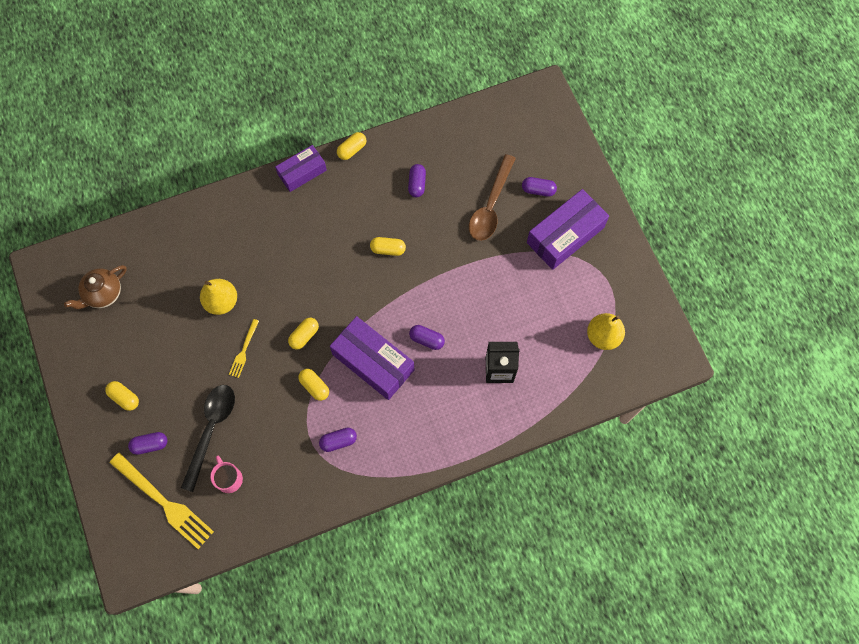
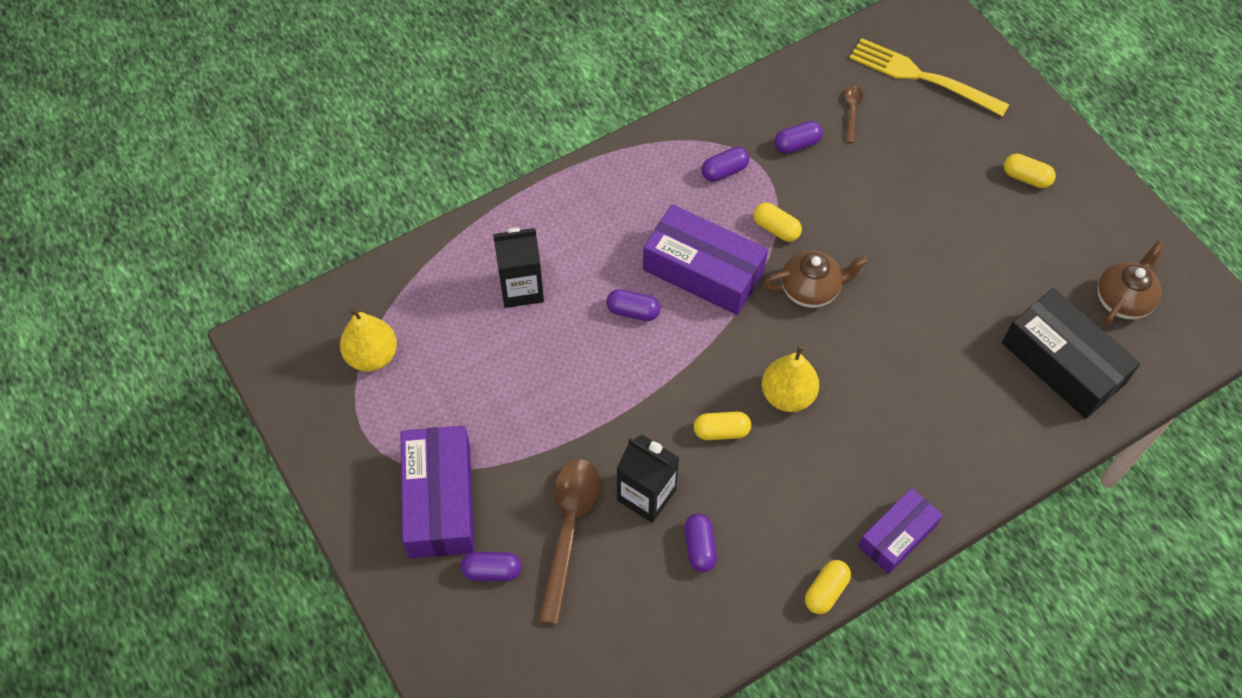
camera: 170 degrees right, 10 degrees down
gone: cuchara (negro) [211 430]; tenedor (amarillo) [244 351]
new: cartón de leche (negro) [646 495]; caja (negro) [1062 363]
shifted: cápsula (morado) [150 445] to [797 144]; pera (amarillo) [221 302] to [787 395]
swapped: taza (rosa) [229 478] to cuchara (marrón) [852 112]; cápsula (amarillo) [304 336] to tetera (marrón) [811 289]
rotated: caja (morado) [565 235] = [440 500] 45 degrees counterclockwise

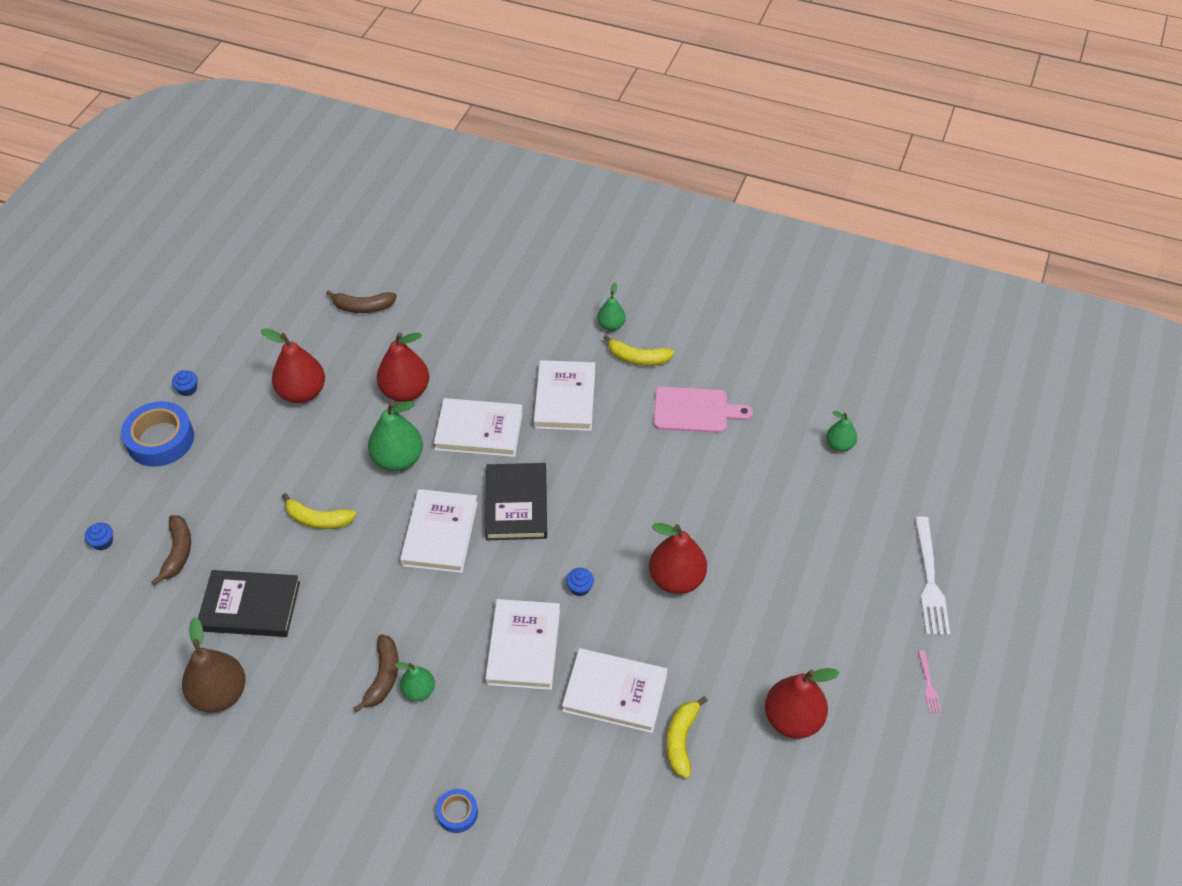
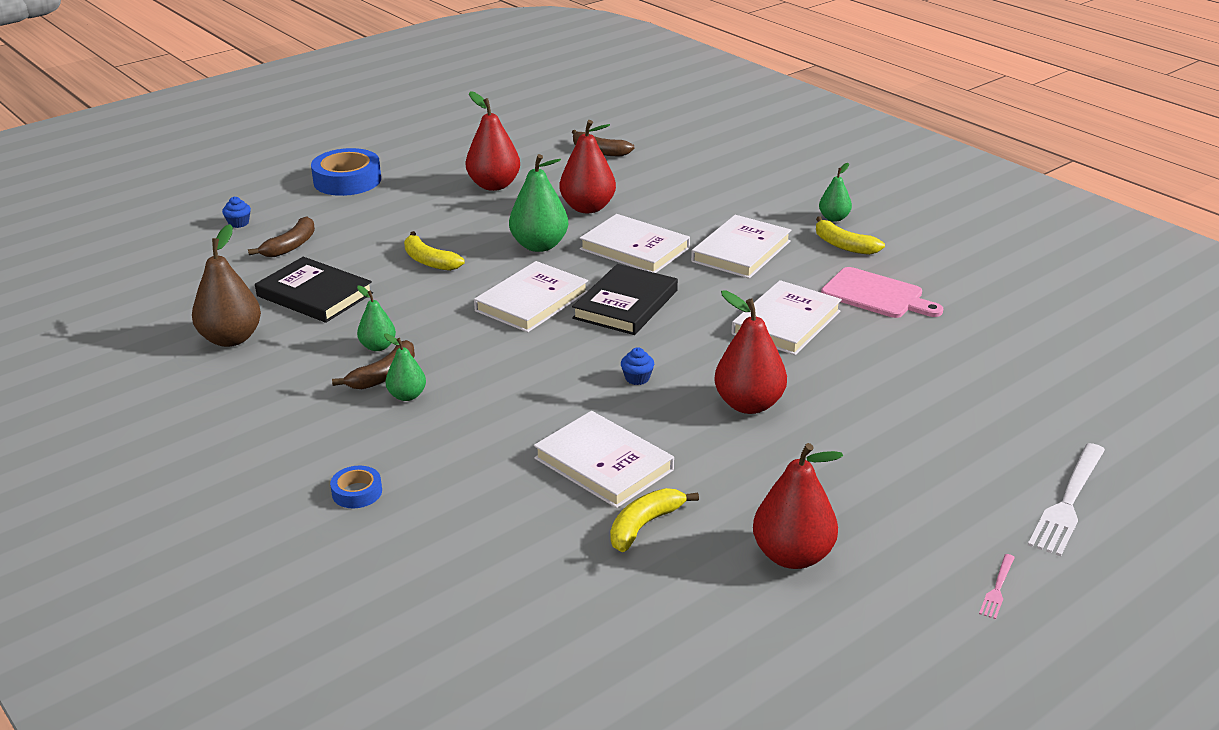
camera: 30 degrees right, 20 degrees down
gone: magdalena (azul) [187 389]
shifted: libro (blanco) [524 647] to [786 322]; pera (verde) [839 445] to [378 346]

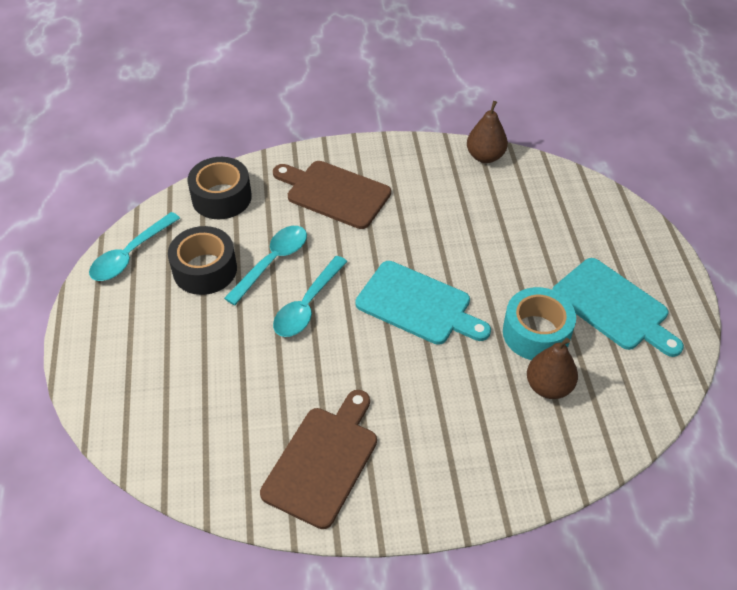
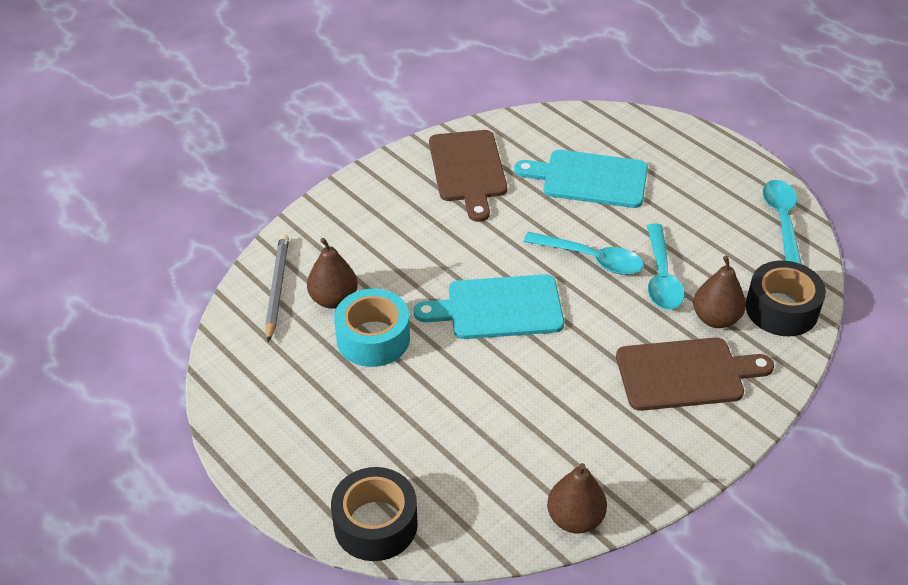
camera: 145 degrees right, 5 degrees down
new: lápiz (gris) [277 288]; pera (marrón) [715 318]
shifted: cinta adhesiva (negro) [205 269] to [375 524]; tabla de cortar (turquesa) [614 307] to [589 179]
rotated: cuchara (turquesa) [307 305] = [591 259] 120 degrees clockwise

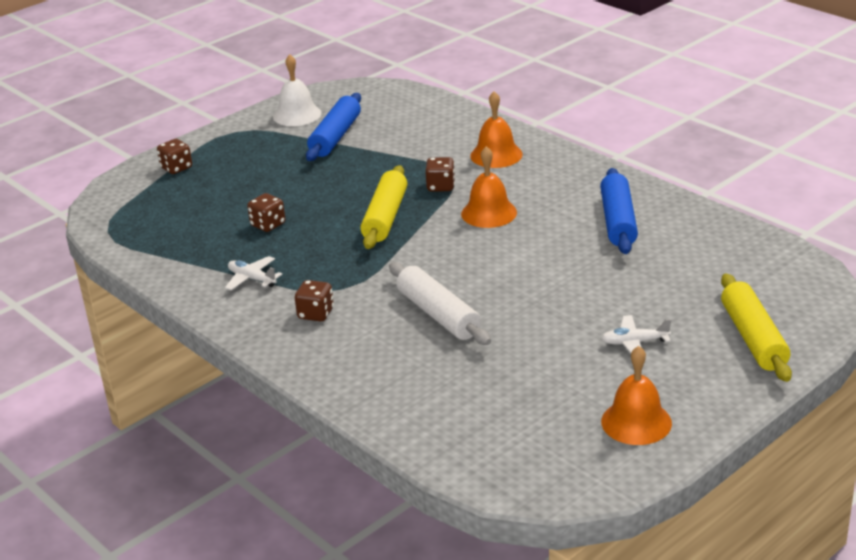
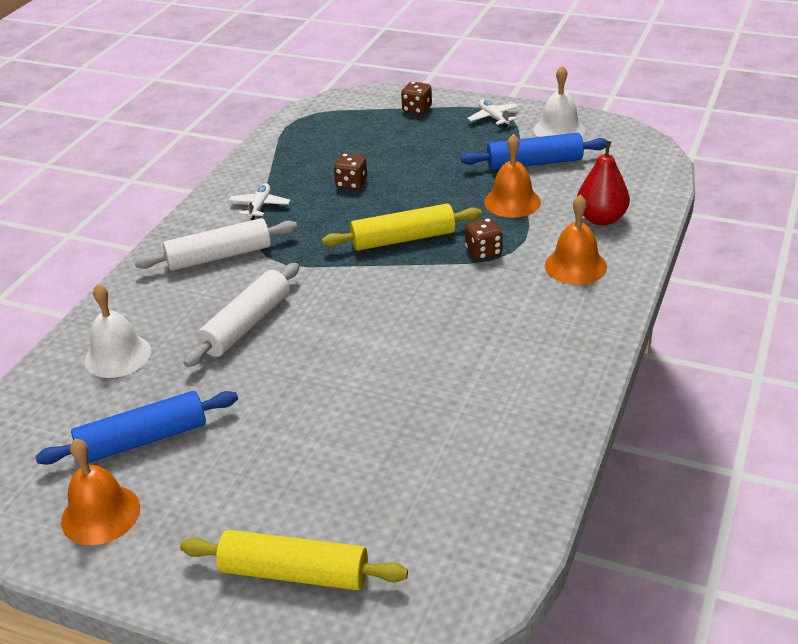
camera: 65 degrees right, 5 degrees up
new: campana (blanco) [118 355]; pera (rojo) [601 219]
shifted: campana (naranja) [489 213] to [512 202]; rodillo (azul) [618 221] to [143 439]; avión (blanco) [634 342] to [493 118]
swapped: dado (marrón) [316 314] to rodillo (blanco) [219 256]
rotated: rodillo (amarillo) [753 338] = [294 573] 45 degrees clockwise

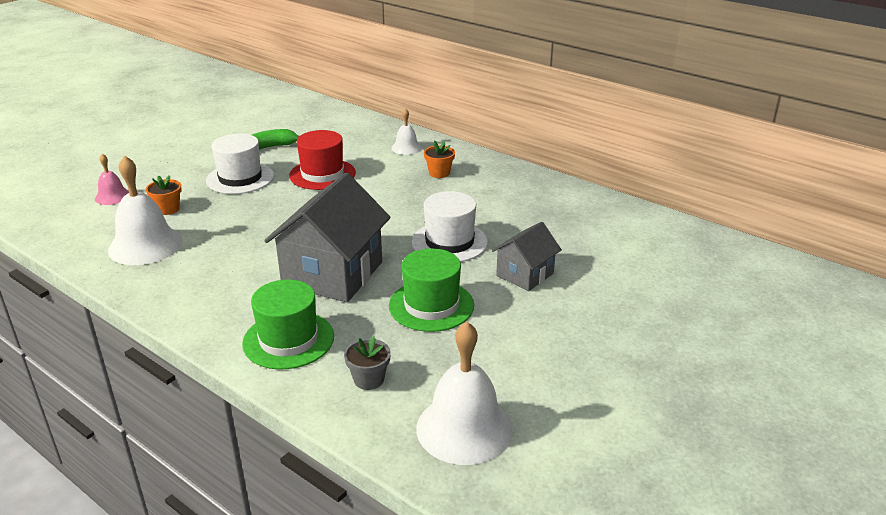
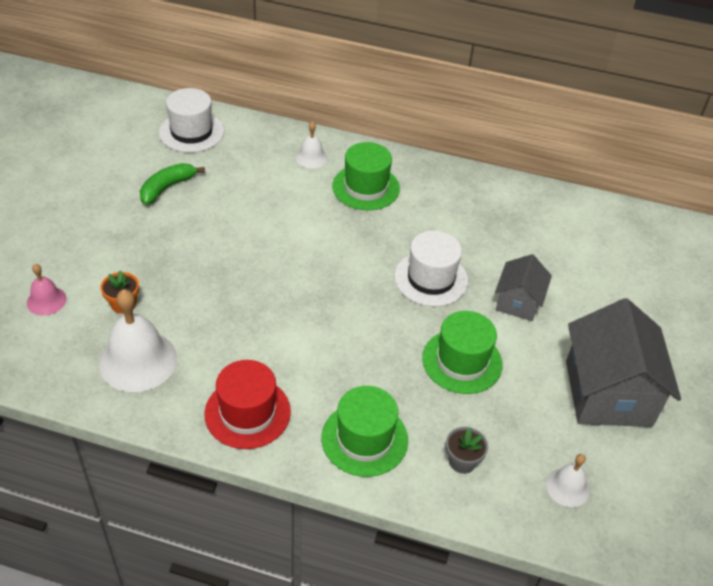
camera: 25 degrees left, 15 degrees up
shifted: sombrero (blanco) [240 178] to [191 132]; casa (gris) [332 274] to [608 393]; sombrero (rojo) [322 174] to [247 412]
swapped: maceta (naranja) [439 173] to sombrero (verde) [366 187]
scaled: campana (blanco) [464 428] = [567 487] x0.53

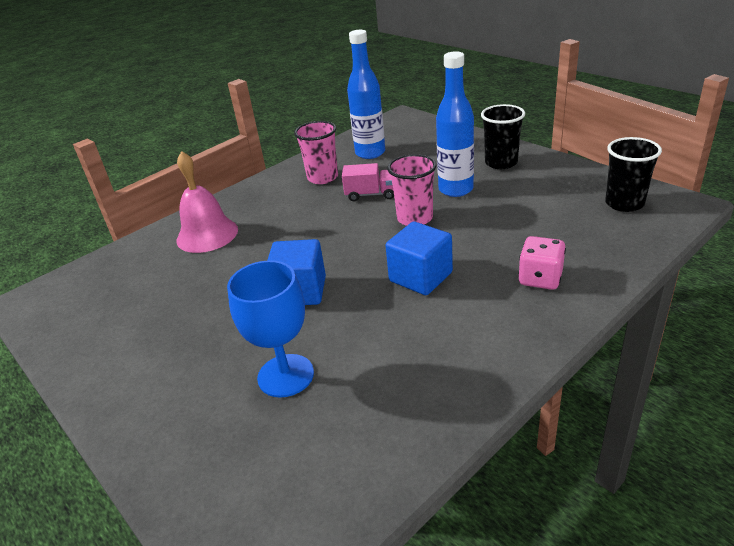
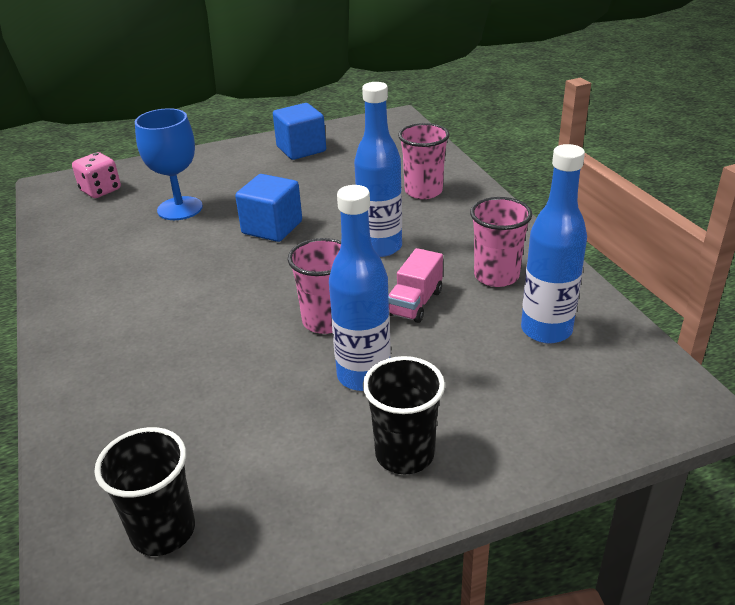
camera: 110 degrees right, 0 degrees up
new: botella (azul) [380 247]
shifted: cubo (azul) [420 277] to [301 149]; dado (rosa) [540 278] to [100 190]
swapped: campana (rosa) [207 234] to vaso (rosa) [423 191]

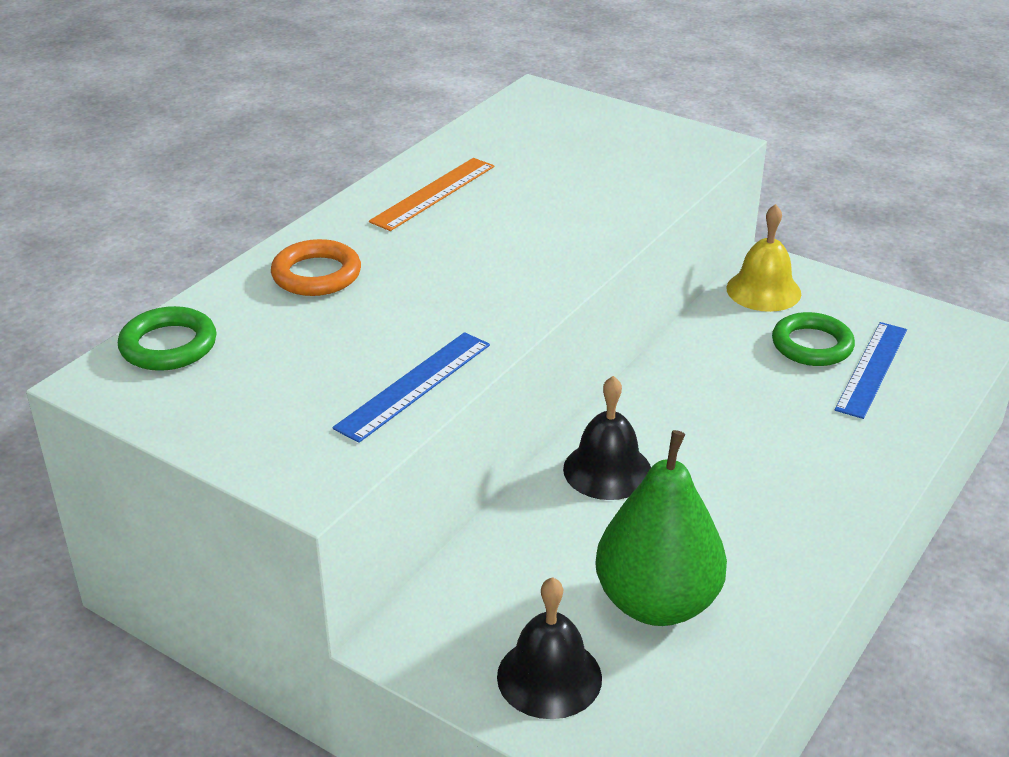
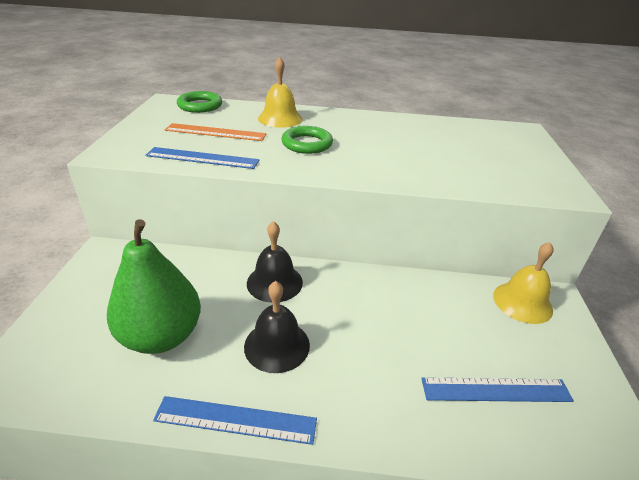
camera: 60 degrees right, 0 degrees up
new: regla (azul) [236 419]
shifted: regla (naranja) [433 193] to [215 132]; campana (negro) [549 677] to [277 345]; anillo (verde) [812 345] to [307 144]
swapped: anillo (naranja) [316 274] to campana (amarillo) [280 118]

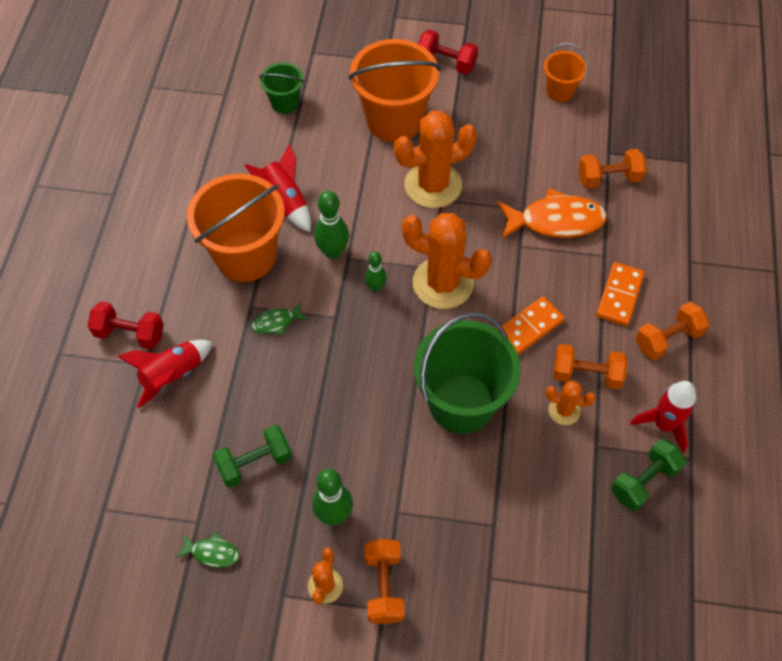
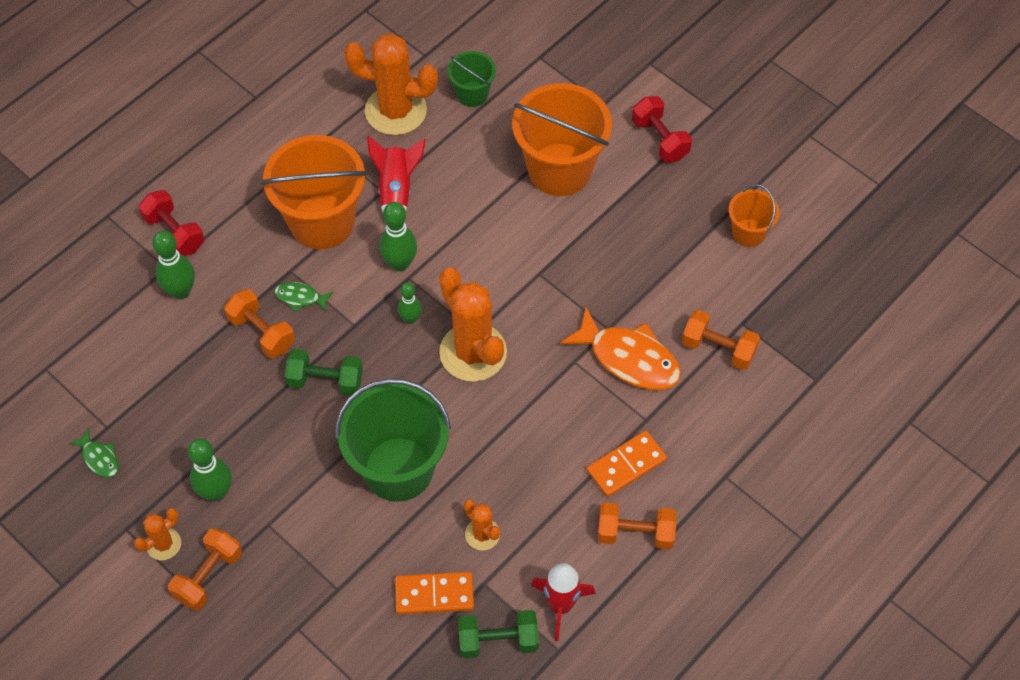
camera: 35 degrees right, 0 degrees up
shifted: mancuerna (verde) [255 463] to [325 381]; cactus (naranja) [433 185] to [395 111]; ficha de dominó (naranja) [528 328] to [434 594]; mancuerna (naranja) [586 374] to [262 332]
swapped: cohete (rojo) [173 375] to bolo (verde) [181 291]

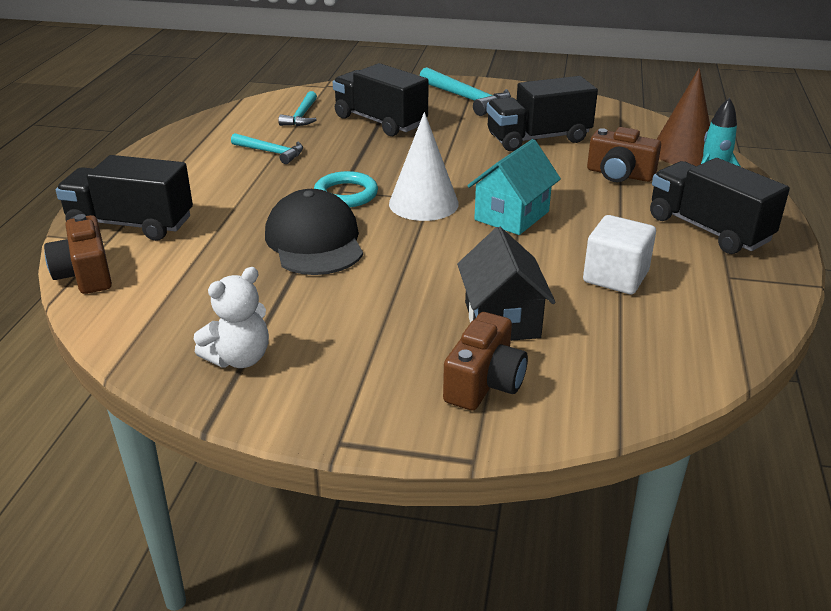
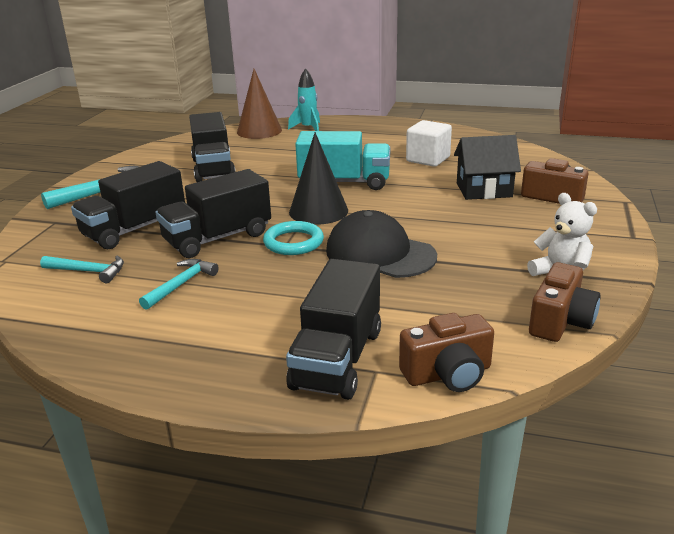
camera: 85 degrees left, 5 degrees down
shifted: cámara (marrón) [619 174] to [560 321]; camión (negro) [708 229] to [218 238]
swapped: casa (turquesa) [511 216] to camión (turquesa) [344 182]
repainted: cono (blanco) [423 203] to cono (negro) [318 211]
rotated: gorra (negro) [314 241] = [380 253] 45 degrees clockwise

